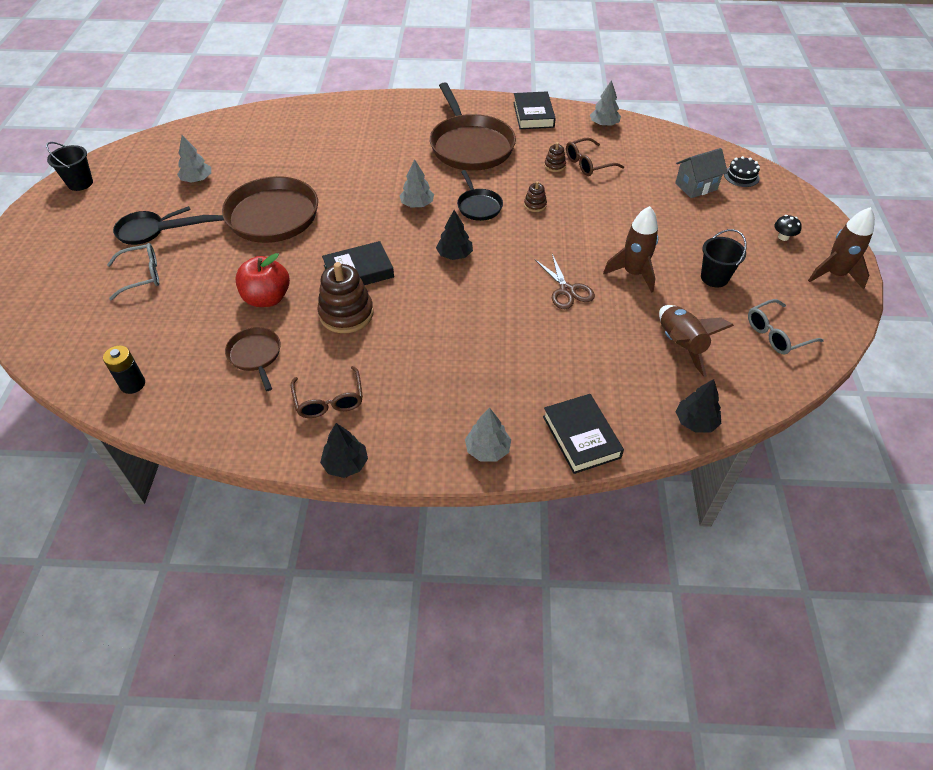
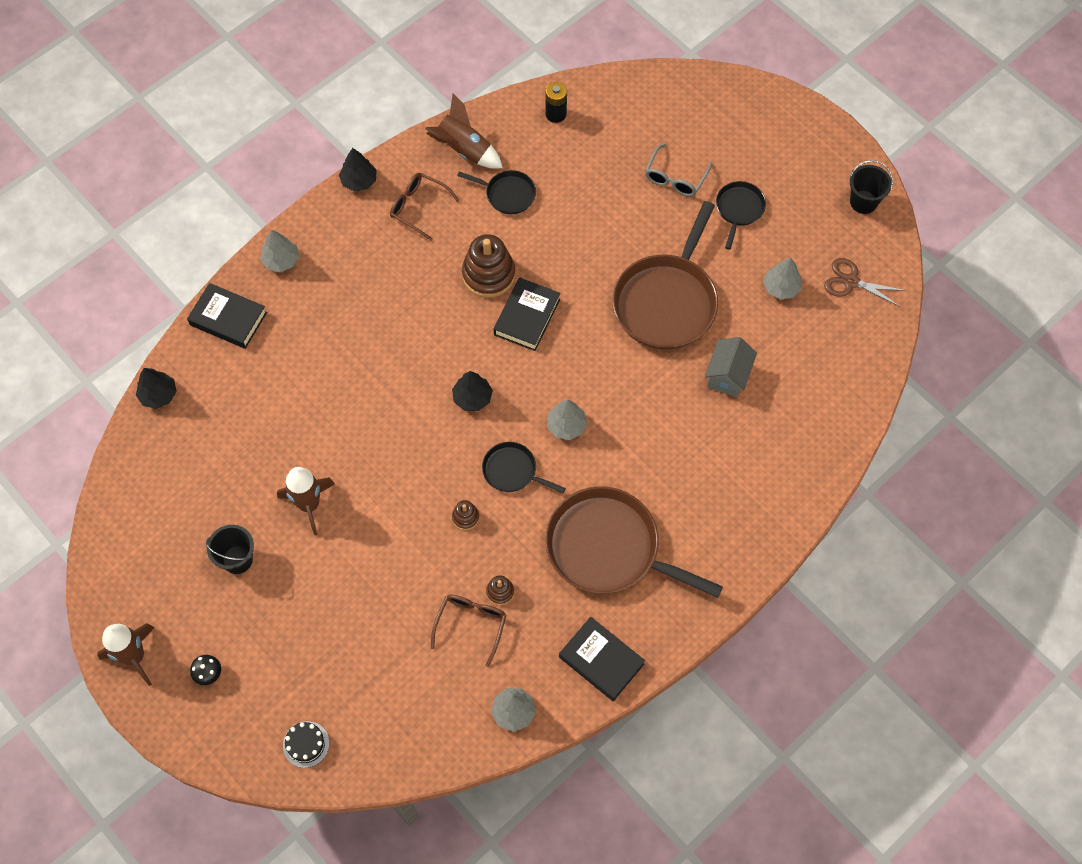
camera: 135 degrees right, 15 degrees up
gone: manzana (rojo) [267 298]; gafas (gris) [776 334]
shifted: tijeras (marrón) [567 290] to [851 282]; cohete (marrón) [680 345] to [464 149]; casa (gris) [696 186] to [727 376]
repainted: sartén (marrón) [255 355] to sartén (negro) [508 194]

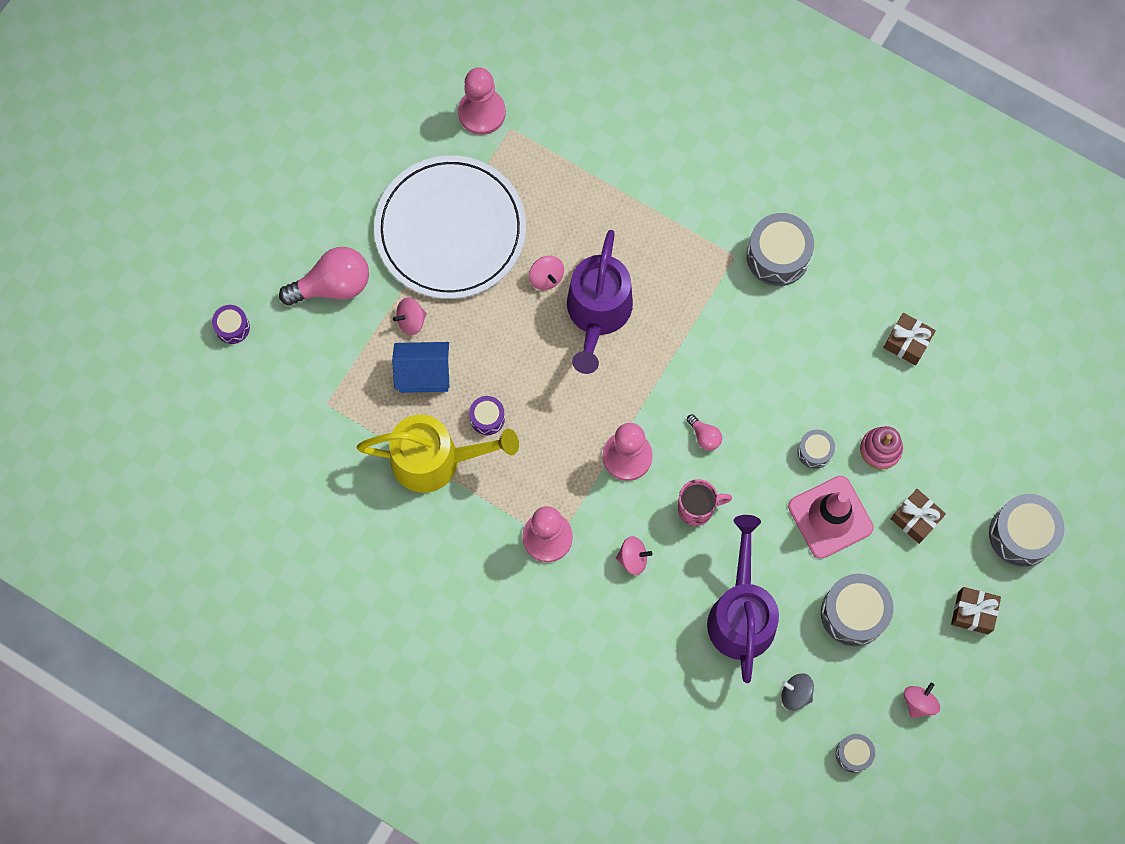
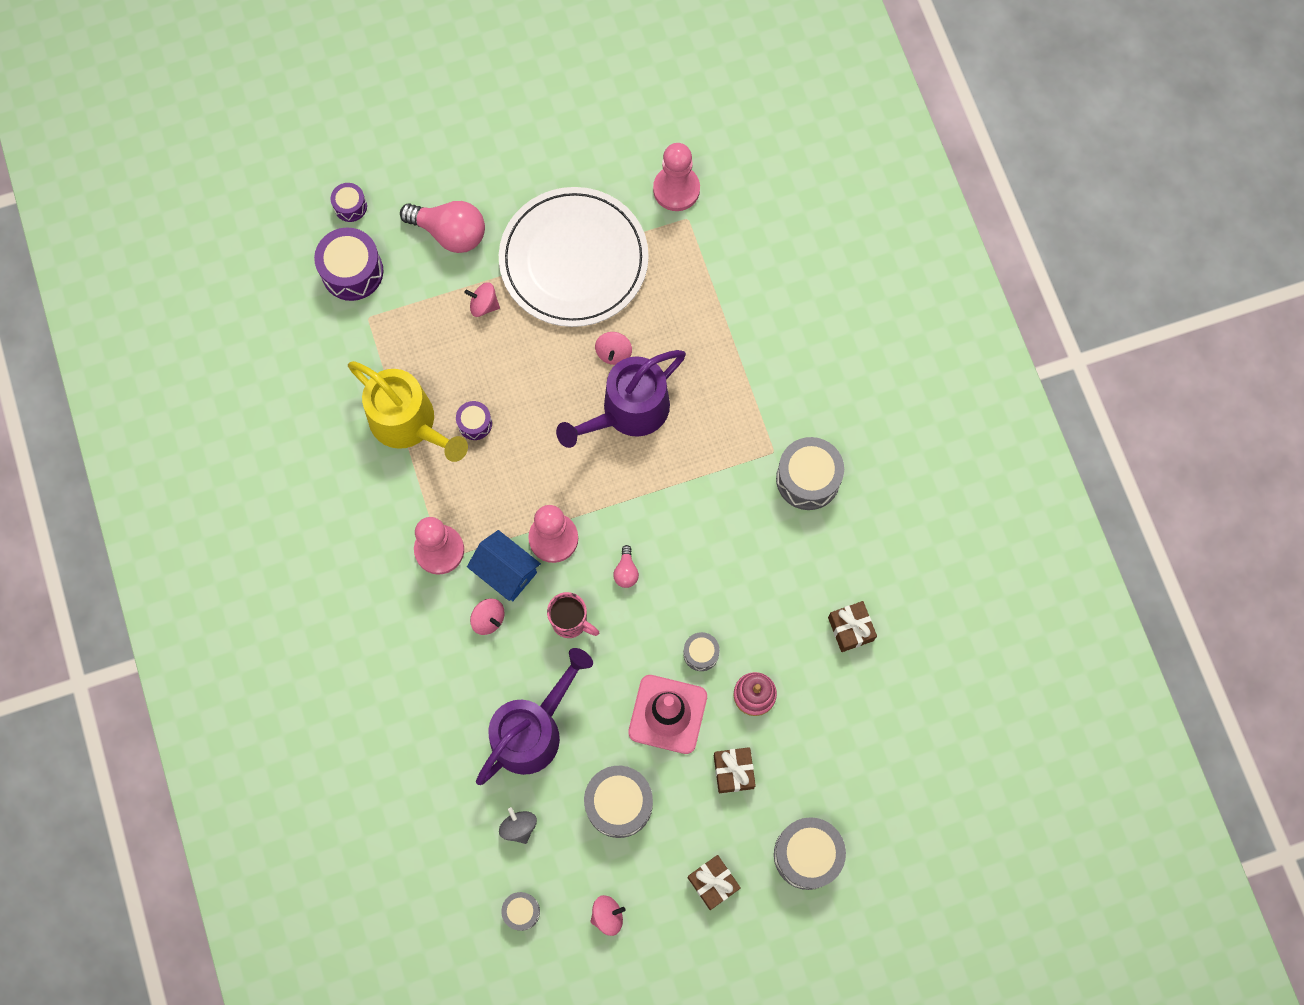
camera: 40 degrees right, 0 degrees up
new: tambor (morado) [352 271]
shifted: casa (azul) [423 374] to [506 572]

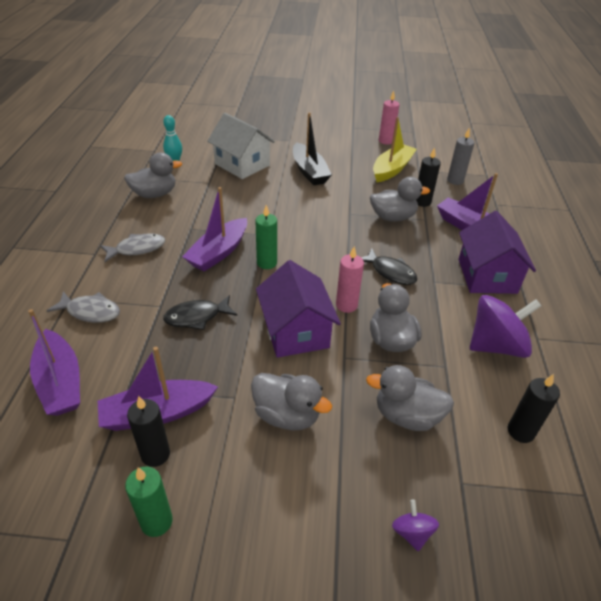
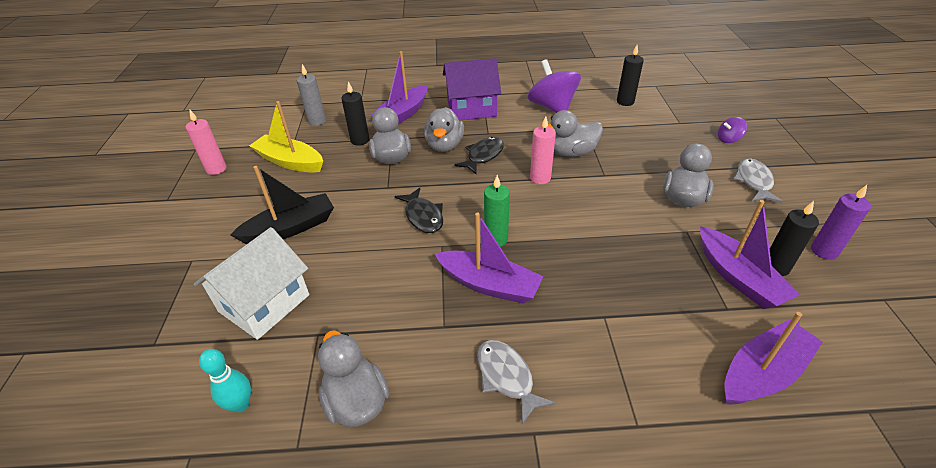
camera: 95 degrees left, 0 degrees up
gone: casa (morado) [296 331]
shifted: pez (gris) [90 311] to [754 182]; pez (negro) [197 317] to [423 216]; pato (gris) [406 416] to [444 145]
repainted: vela (verde) [156 521] to vela (morado) [824 251]

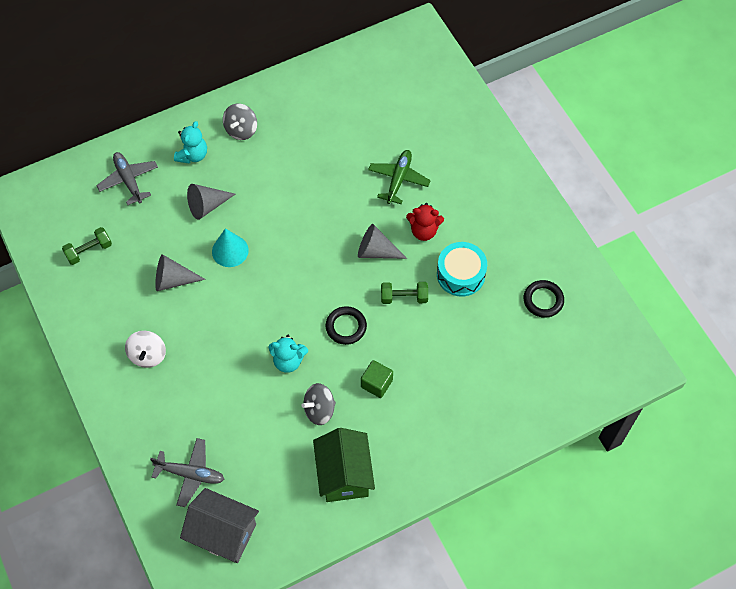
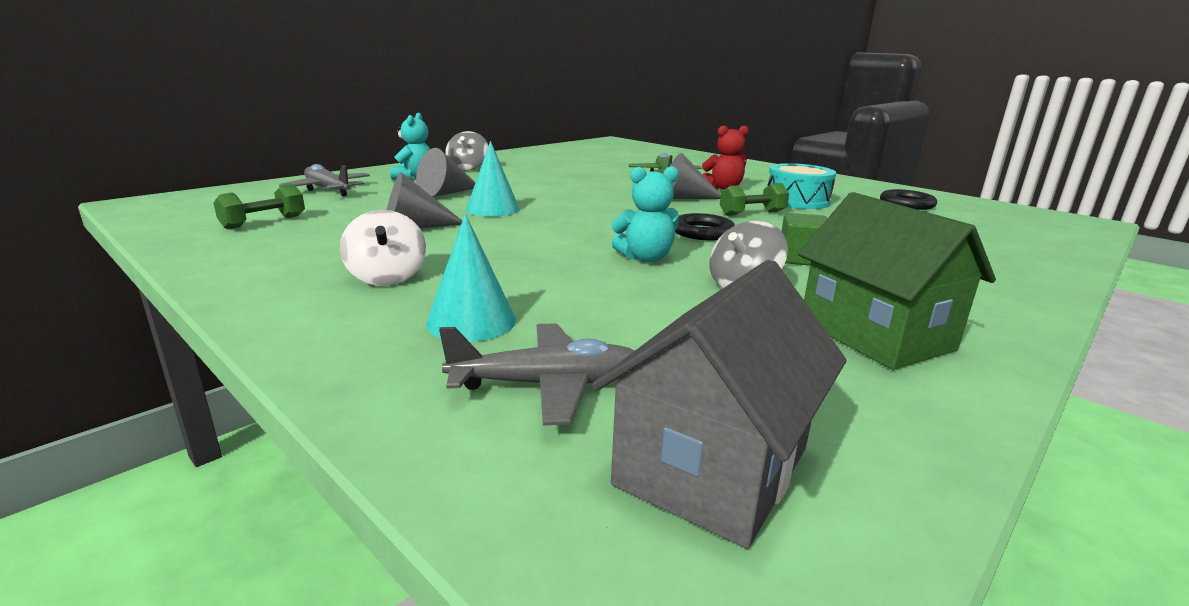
camera: 20 degrees left, 40 degrees down
new: cono (turquesa) [471 321]
rotated: casa (gris) [223 533] = [712 466] 60 degrees counterclockwise

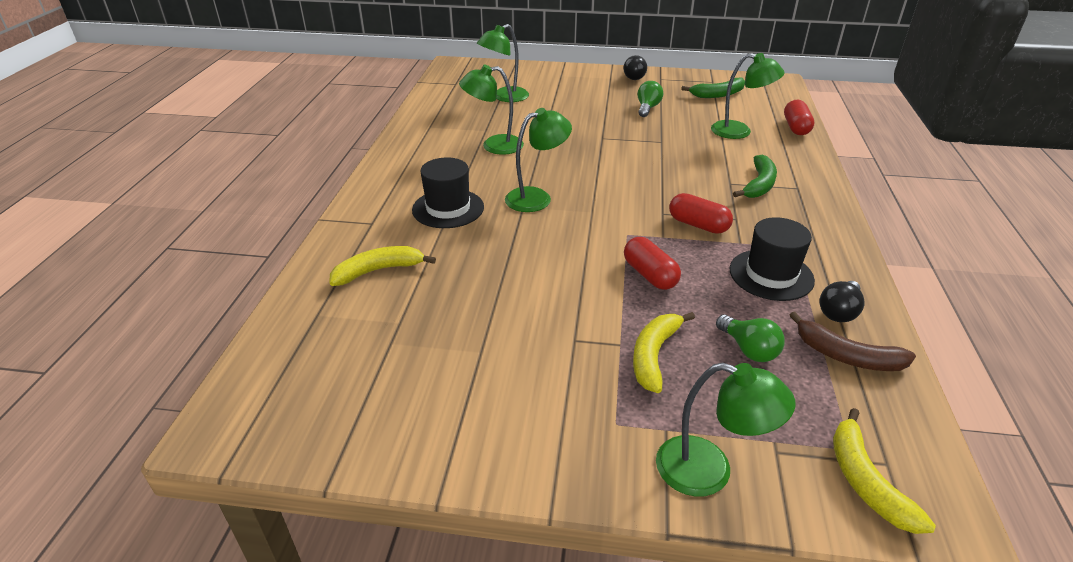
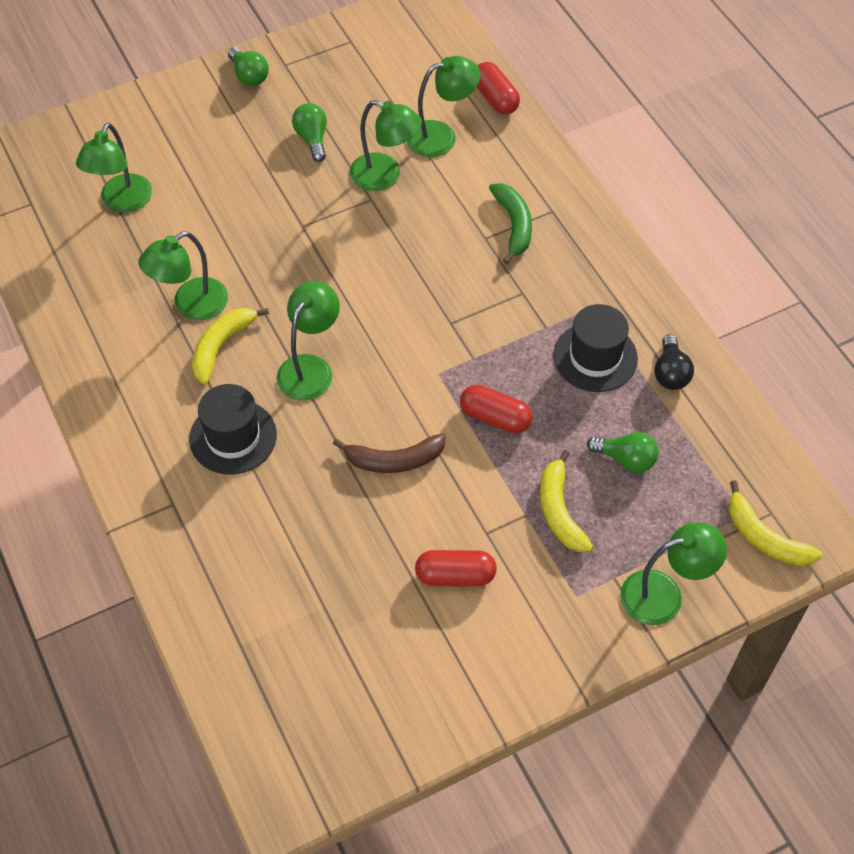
camera: 35 degrees left, 20 degrees up
gone: plátano (verde) [718 94]
new: lámpara (verde) [385 176]
shifted: plátano (amarillo) [378 270] to [221 346]; cápsula (rojo) [698 225] to [455 576]; plátano (marrón) [847 356] to [394 460]
repainted: bombilla (negro) [633 77] to bombilla (verde) [249 76]

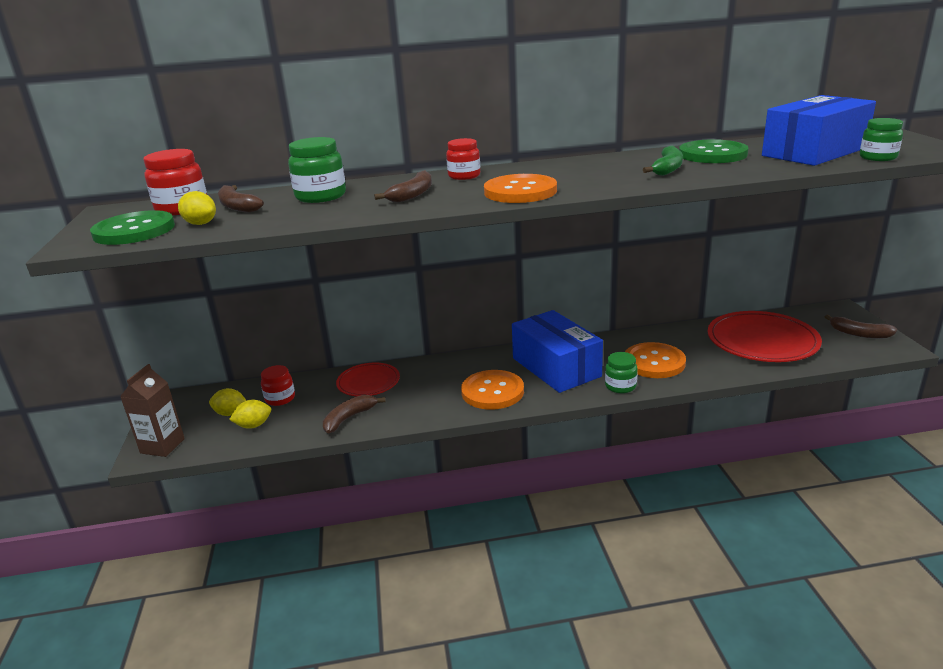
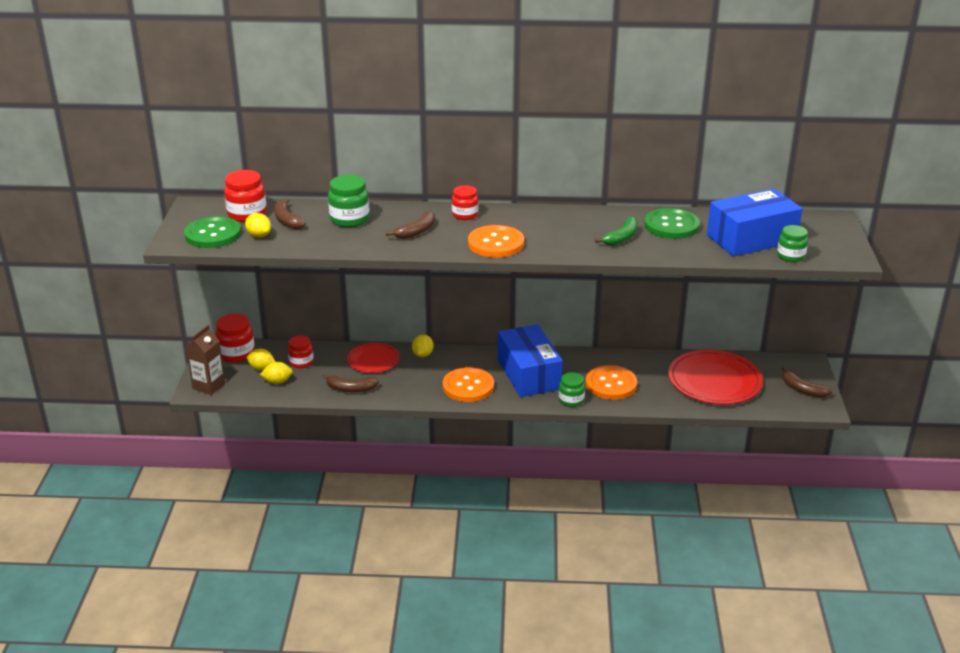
camera: 10 degrees right, 5 degrees up
new: tarro (rojo) [236 353]; limón (amarillo) [422 354]
rotated: plátano (marrón) [349 418] = [350 389] 135 degrees counterclockwise

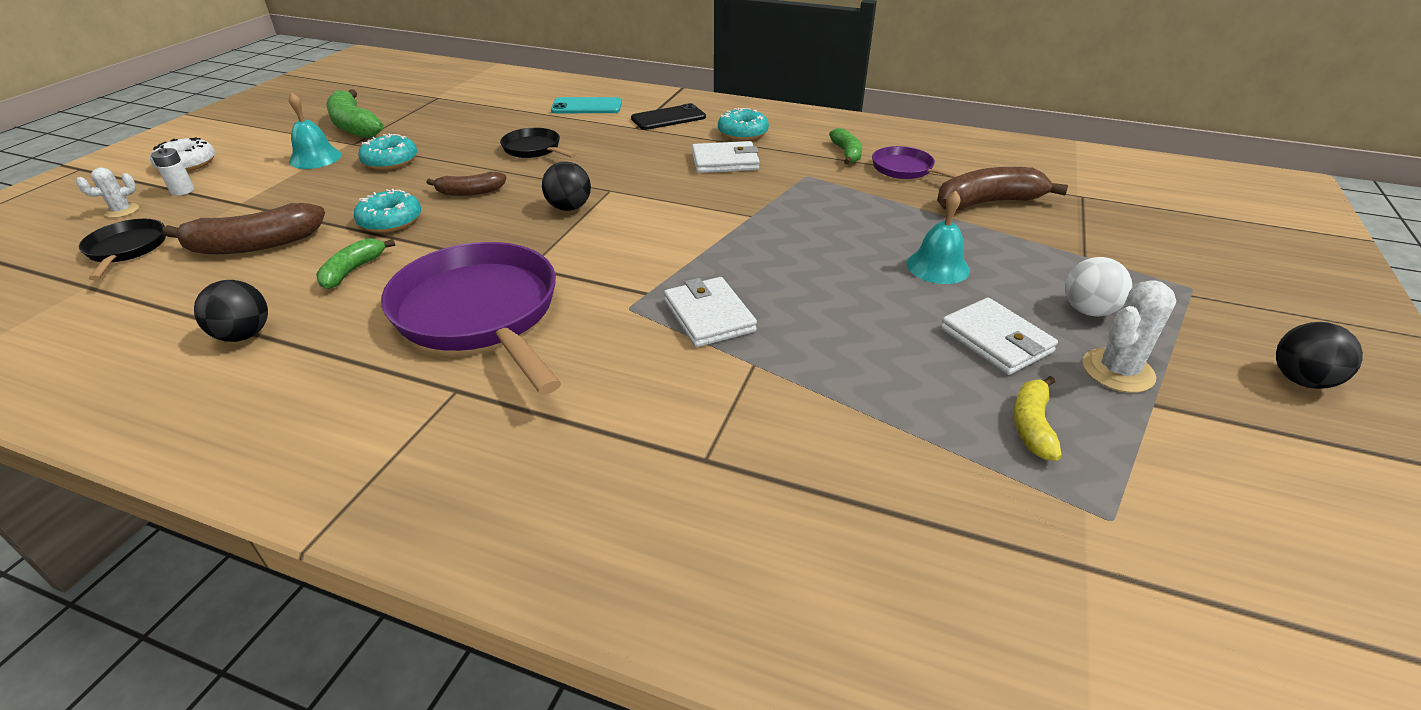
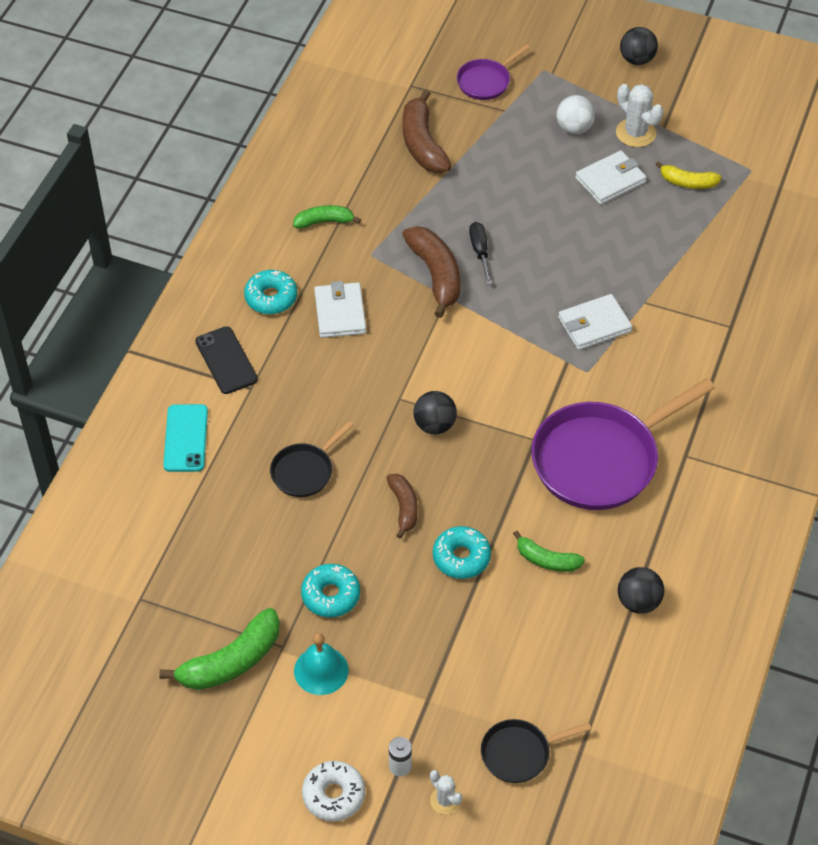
camera: 90 degrees left, 15 degrees up
gone: campana (turquesa) [937 266]
new: destornillador (negro) [480 251]
shifted: plátano (marrón) [254 245] to [436 275]; sartén (morado) [905 169] to [486 81]

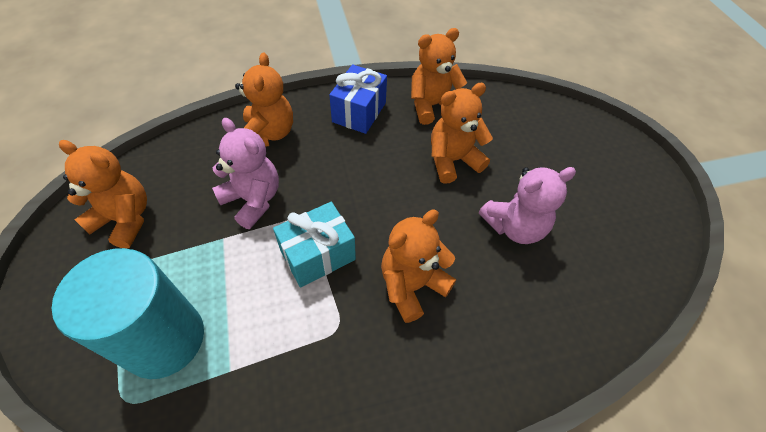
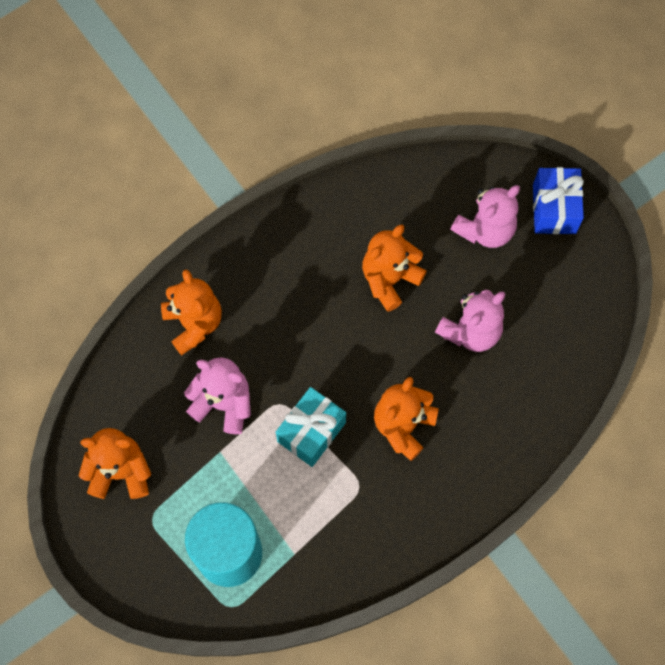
camera: 20 degrees left, 15 degrees up
gone: osito (naranja) [432 106]
new: osito (rosa) [485 230]
shifted: regalo (azul) [359 112] to [554 209]

